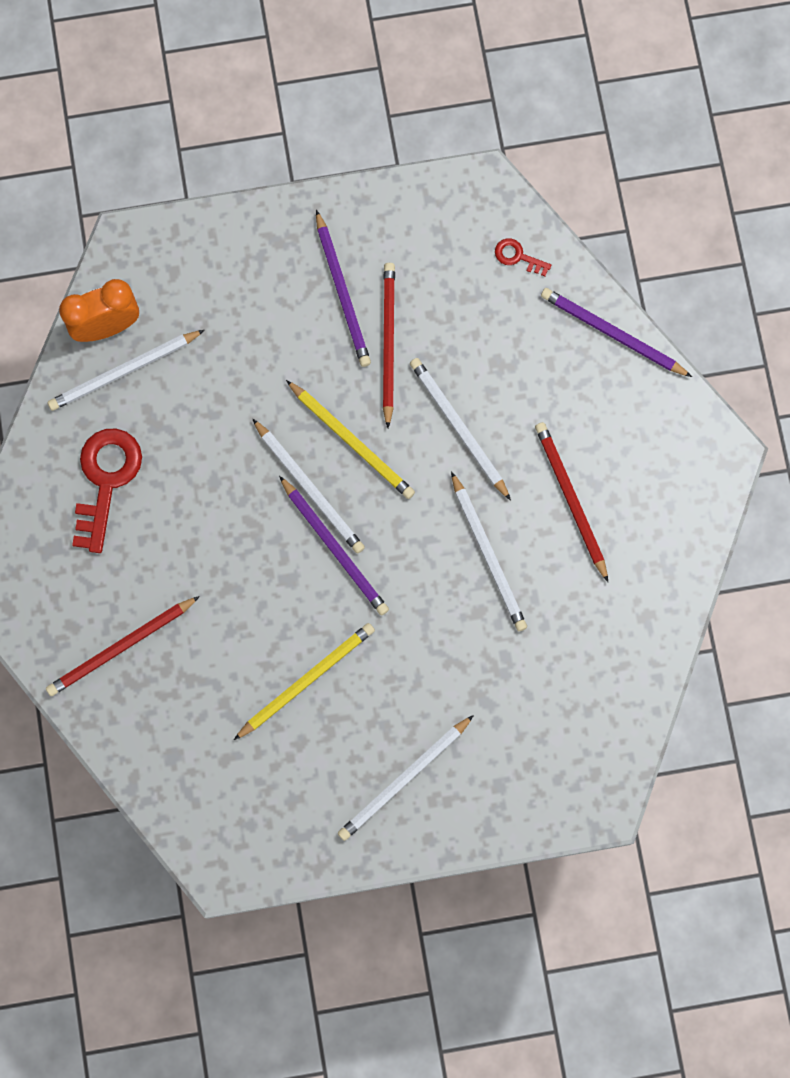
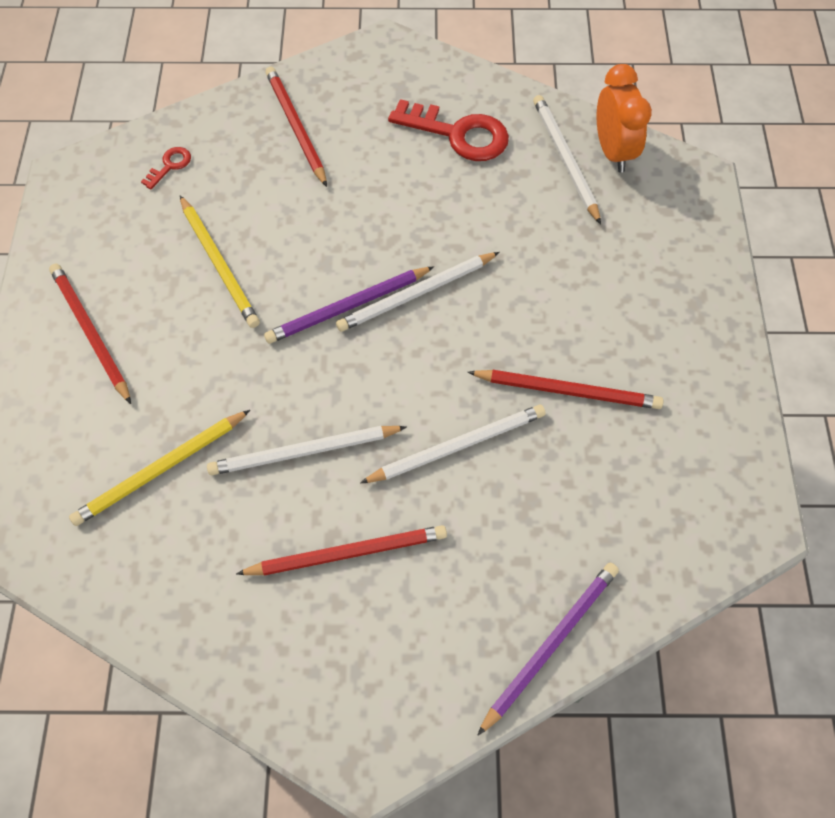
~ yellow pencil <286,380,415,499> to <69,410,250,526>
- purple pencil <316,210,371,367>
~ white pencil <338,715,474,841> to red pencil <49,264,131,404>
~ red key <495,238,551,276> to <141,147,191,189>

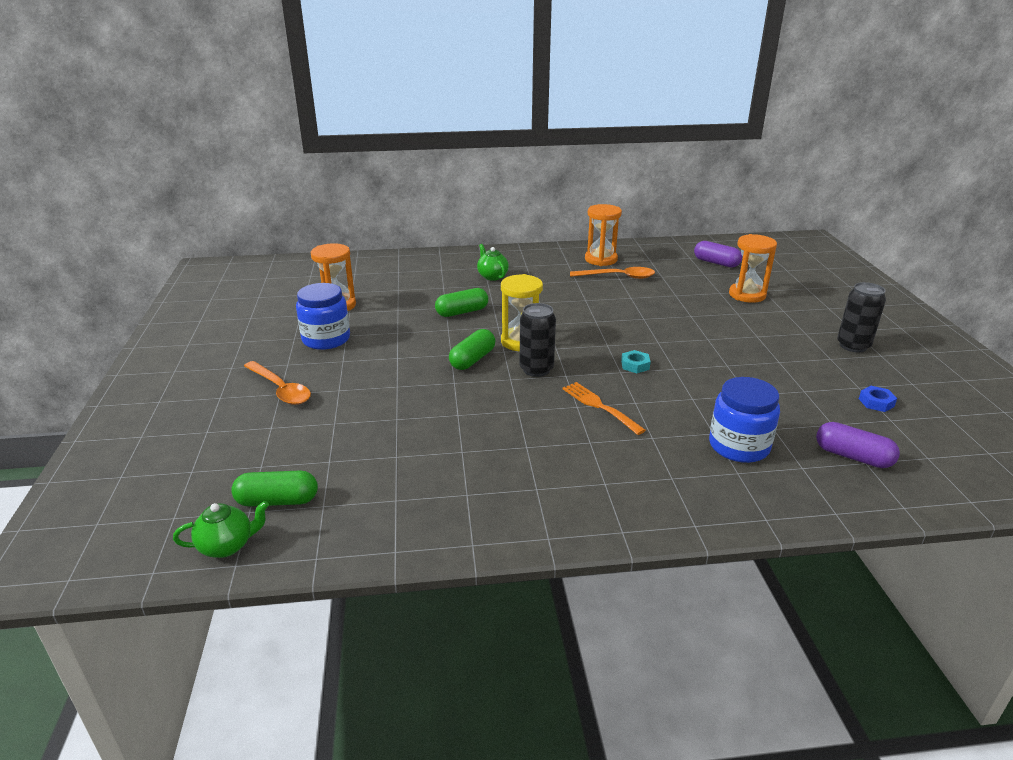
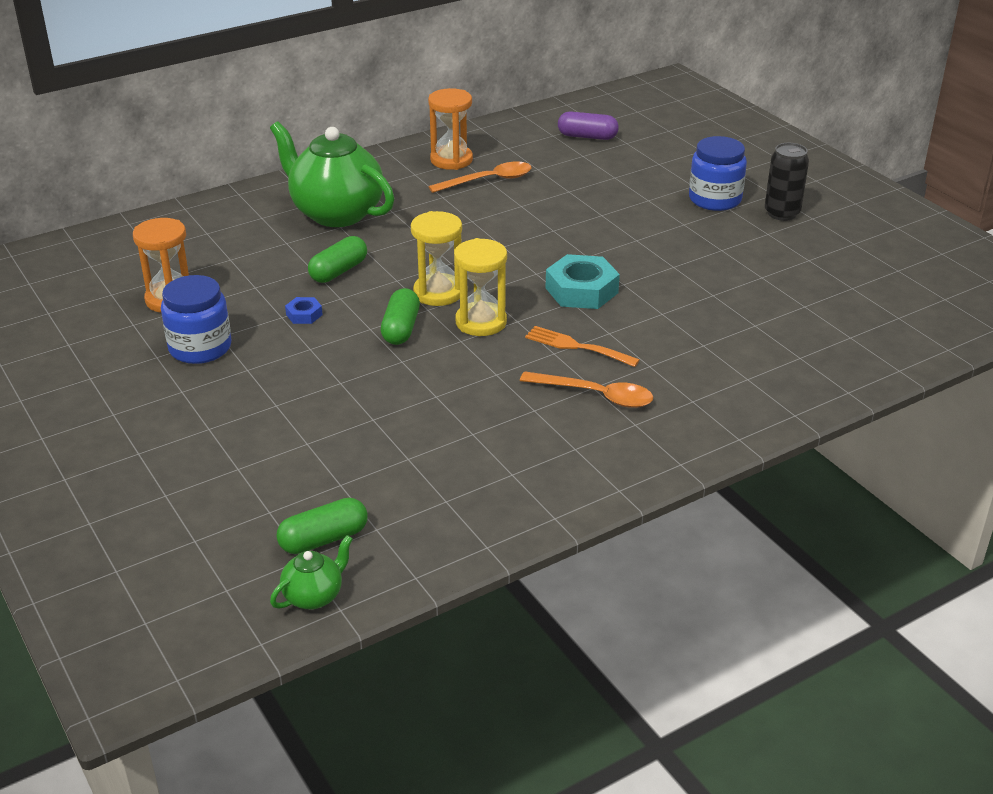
~ orange spoon <244,361,311,405> to <520,371,653,408>
~ green teapot <477,244,509,281> = <270,121,394,227> x2.25
~ black can <520,303,556,377> to yellow hourglass <454,238,507,336>
~ turquoise nut <621,350,650,373> = <546,254,620,309> x2.05
~ blue jar <709,377,780,463> to <689,136,747,211>
- orange hourglass <729,234,777,303>
- purple capsule <816,422,900,468>
~ blue nut <859,386,897,412> to <285,297,323,324>

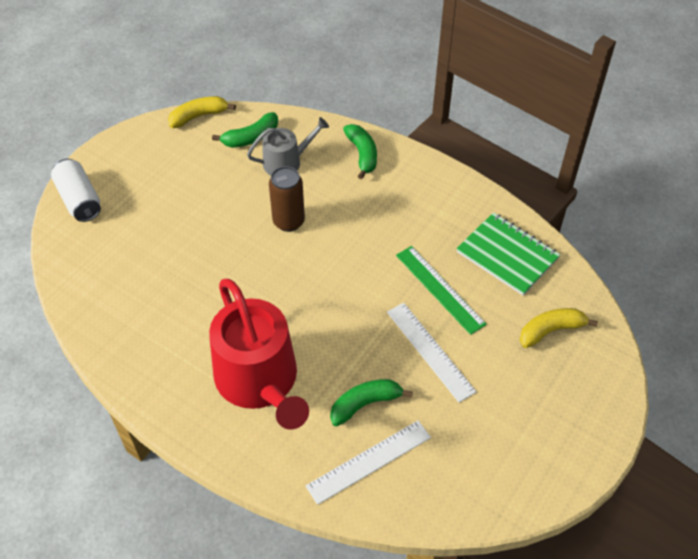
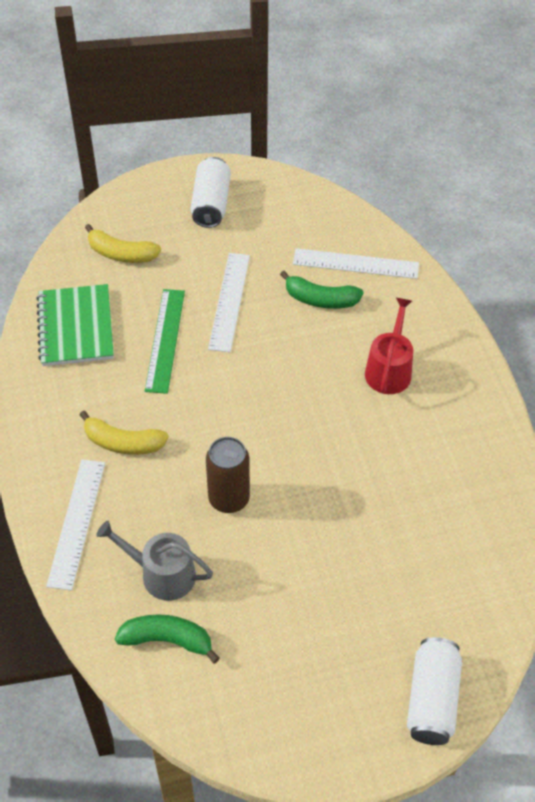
~ yellow banana <168,96,236,128> to <79,411,169,455>
~ red watering can <209,279,309,430> = <365,298,413,394> x0.53
~ green banana <343,124,377,179> to white ruler <46,459,105,590>
+ white can <191,157,231,228>

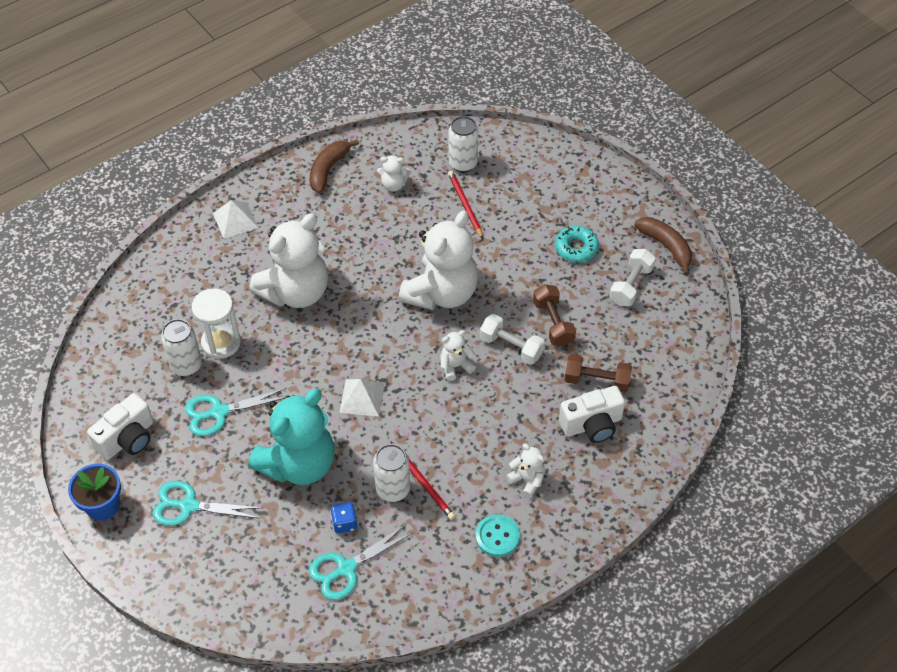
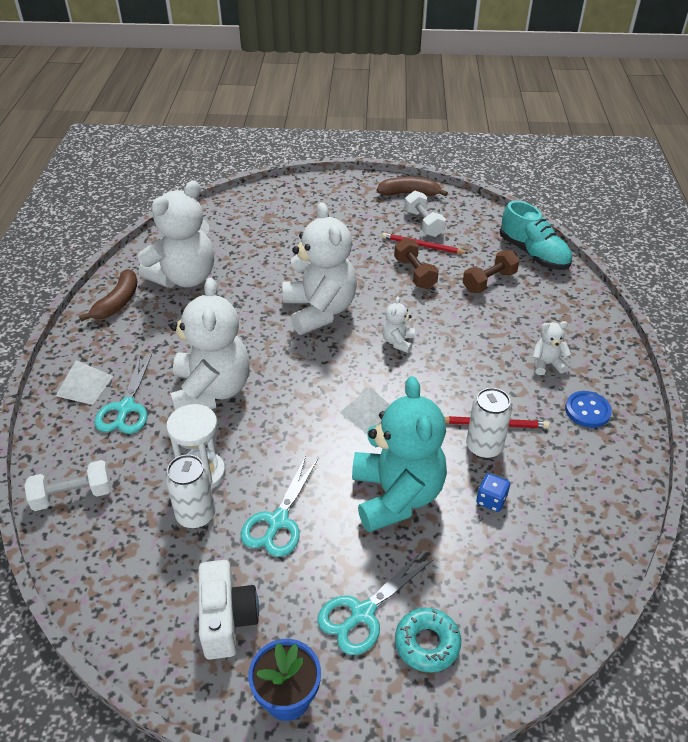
~ turquoise scissors <309,524,413,600> to <94,354,152,434>
~ brown banana <310,139,359,193> = <79,269,138,322> 135 degrees counterclockwise
~ white teddy bear <377,155,411,192> = <138,181,214,288> x2.30
~ red pencil <448,171,483,239> to <382,233,468,254>
- white can <449,116,479,172>
~ turquoise button <476,515,520,557> to blue button <565,391,612,428>
~ white dumbbell <480,314,545,365> to <24,460,111,511>
~ brown dumbbell <533,284,576,346> = <394,238,439,289> 45 degrees clockwise
~ turquoise donut <555,226,599,262> to <395,608,461,673>
- white camera <559,386,625,443>
+ turquoise shoe <500,201,572,270>

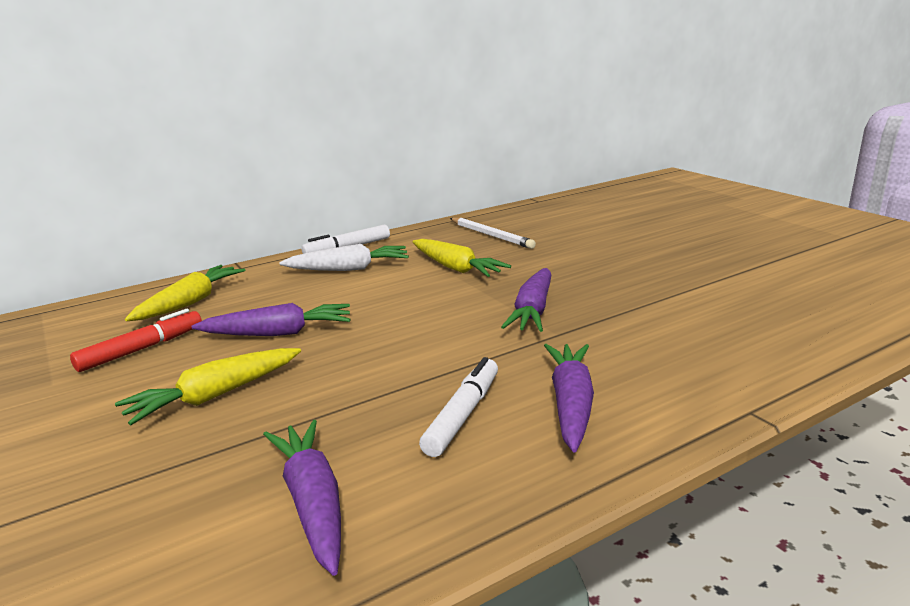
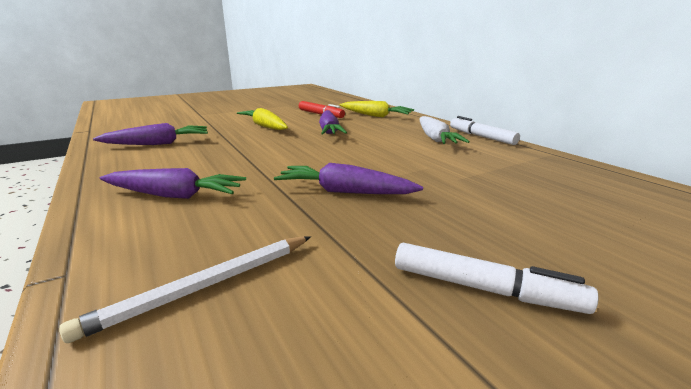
- yellow carrot <412,239,511,277>
~ white marker <419,357,498,457> to <395,243,599,314>
~ white pencil <450,218,536,249> to <59,236,311,343>

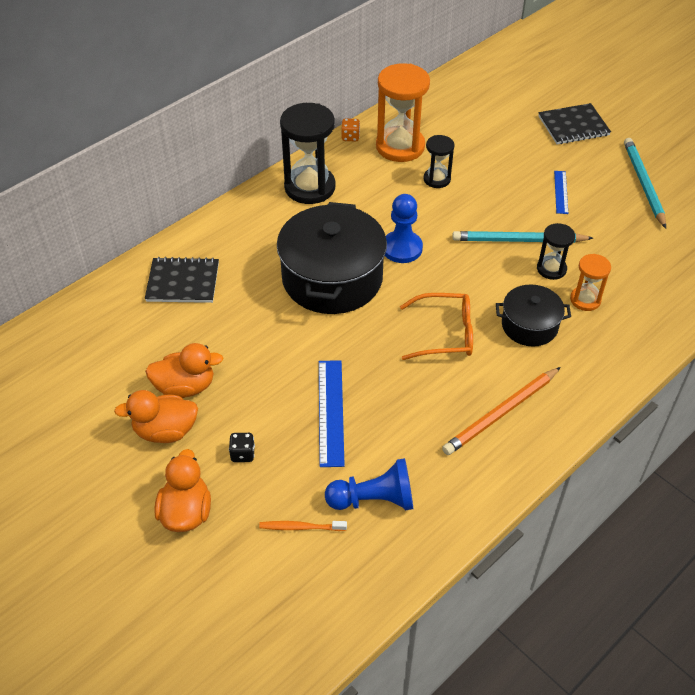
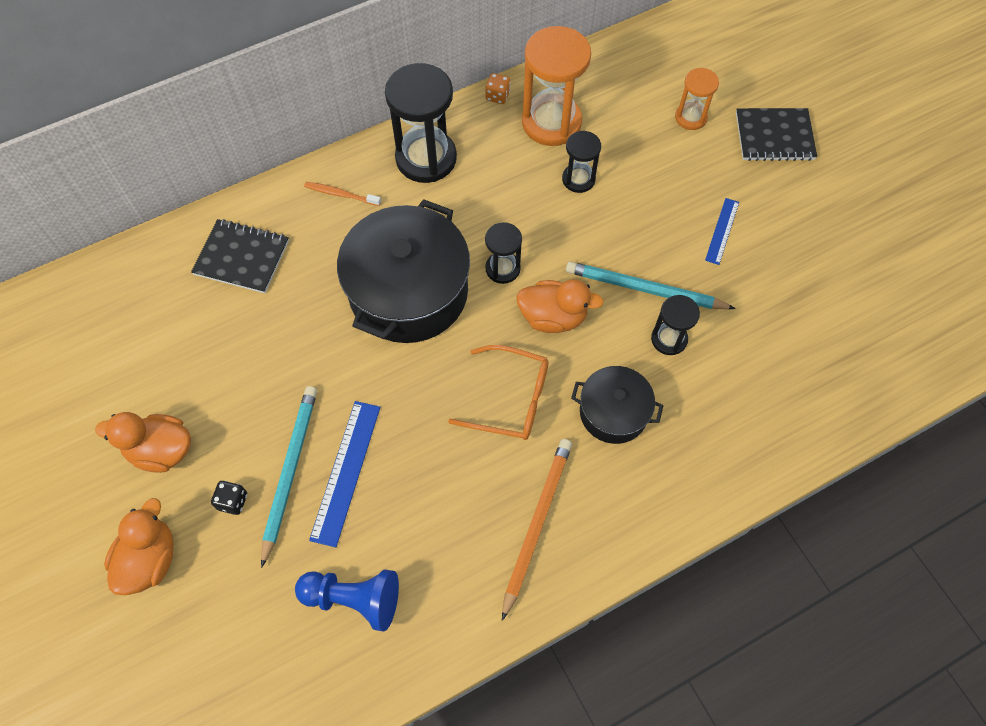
~ orange duck <145,343,223,398> to <516,279,604,333>
~ orange toothbrush <259,521,347,531> to <304,182,381,206>
~ blue pawn <385,194,423,263> to black hourglass <485,222,522,284>
~ orange pencil <442,367,561,455> = <502,439,572,621> 135 degrees clockwise
~ orange hourglass <570,254,611,311> to <675,68,719,130>
~ turquoise pencil <624,138,666,229> to <261,386,317,568>

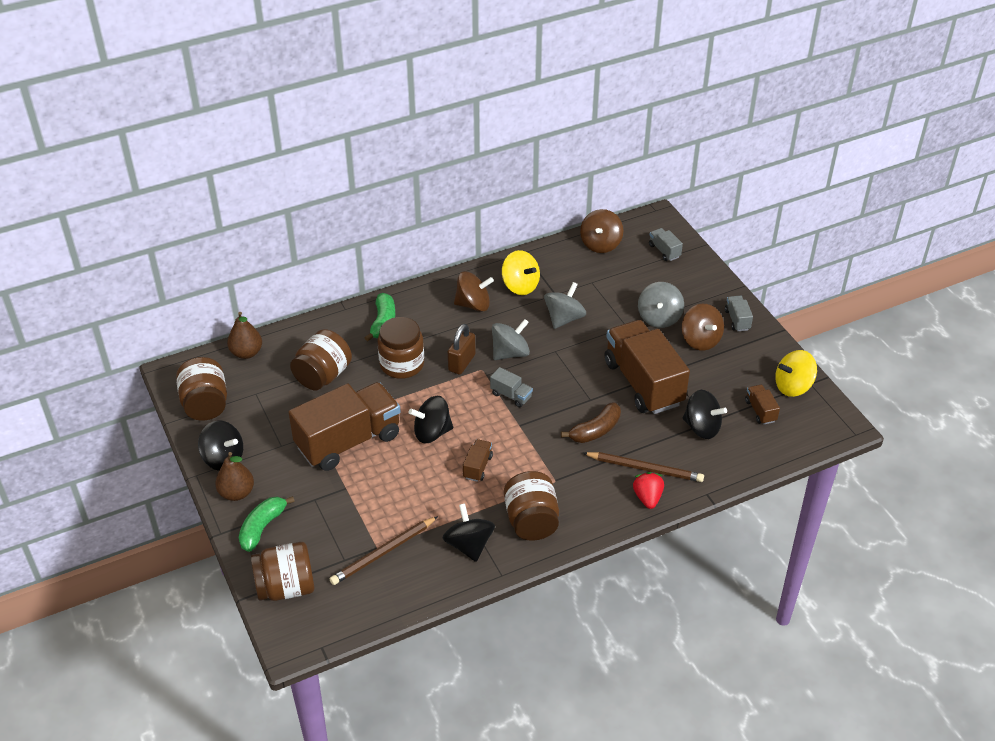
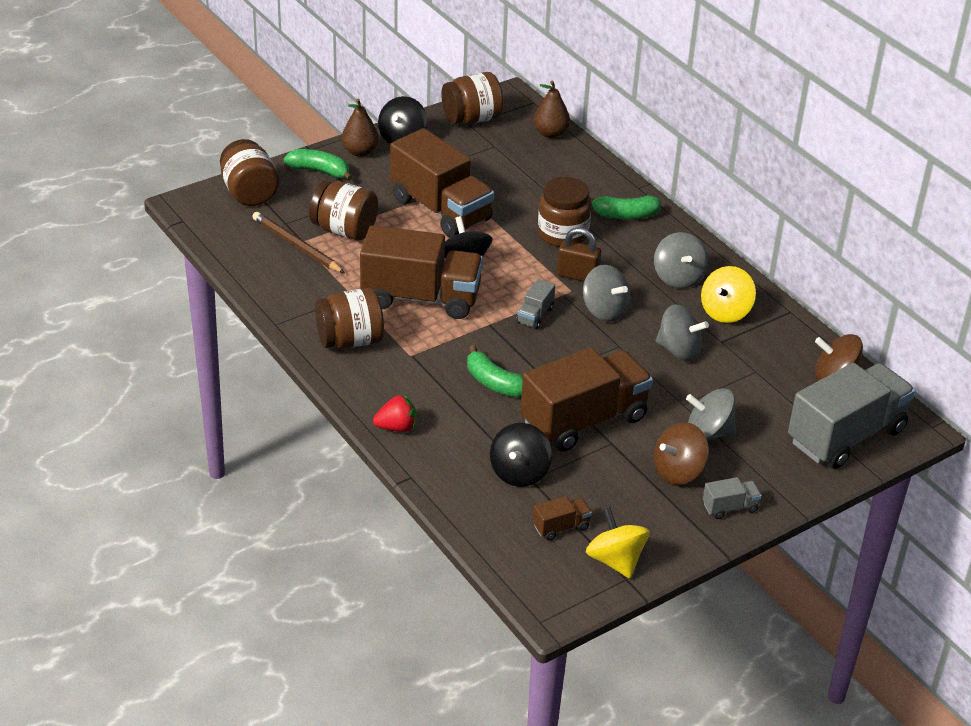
~ brown jar <290,329,352,390> to <309,180,378,241>
- black spinning top <443,503,495,562>
~ brown spinning top <454,271,494,312> to grey spinning top <654,232,708,288>
~ brown truck <463,439,493,482> = <360,225,483,319> x2.43
~ brown banana <561,402,621,443> to green banana <467,345,523,397>
- brown pencil <583,452,704,482>
~ grey truck <649,228,683,261> = <788,363,915,469> x2.43

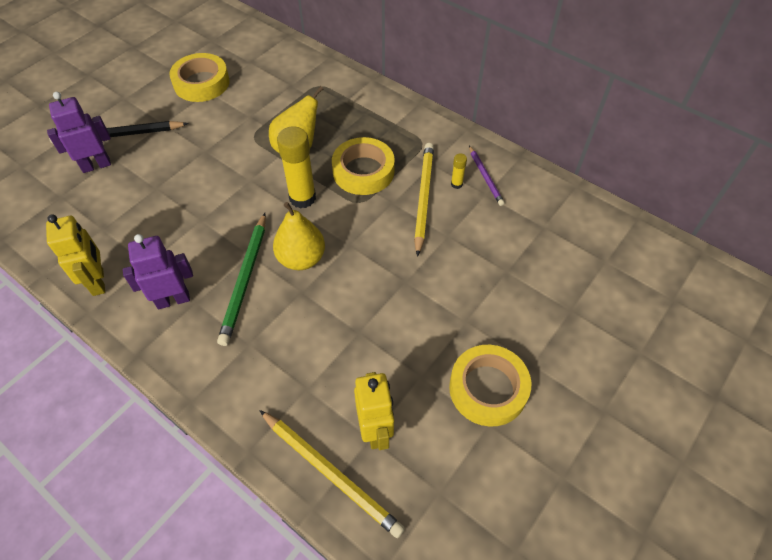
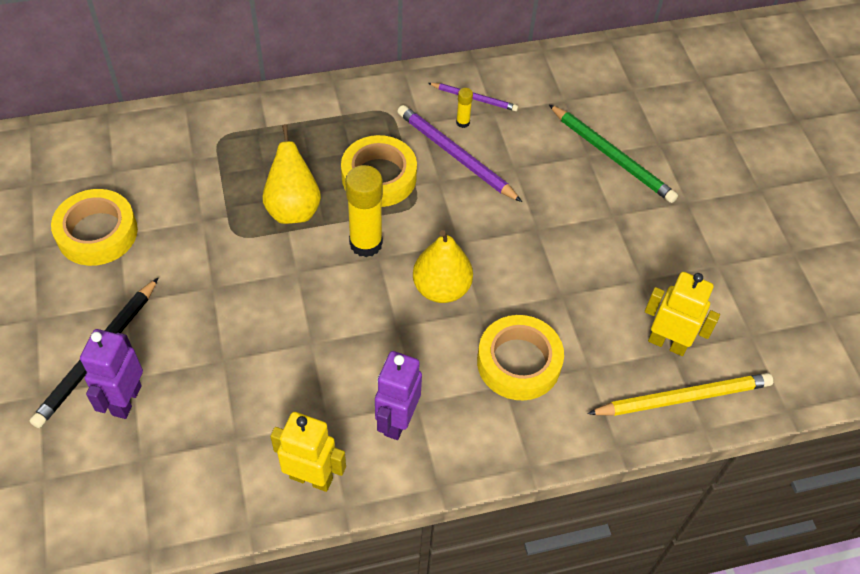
~ green pencil <217,213,266,346> to <549,105,678,203>
~ yellow pencil <414,143,434,257> to purple pencil <397,105,522,202>
~ yellow tape <449,345,531,427> to <477,315,564,400>

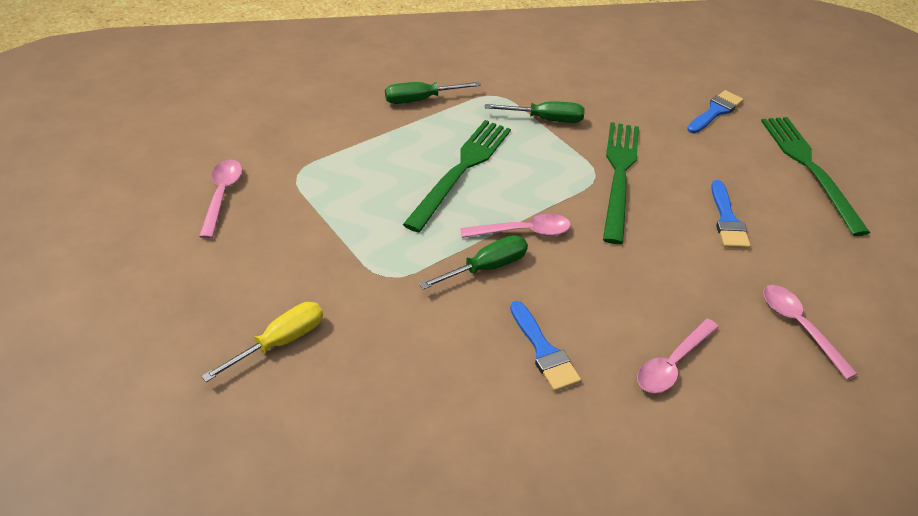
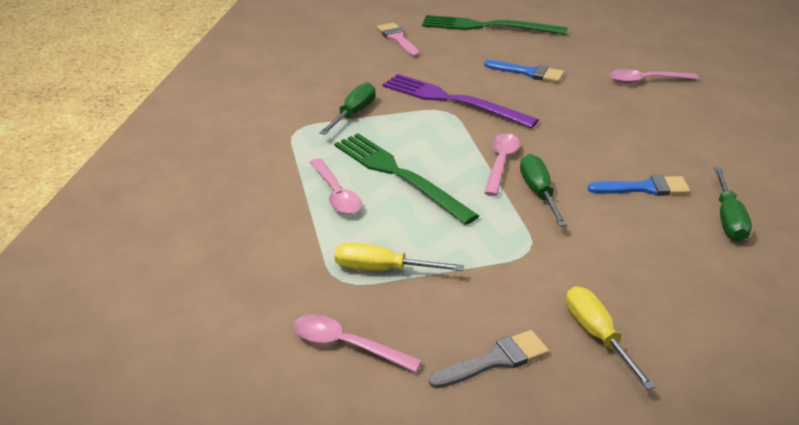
~ green screwdriver <385,82,481,104> to <714,167,752,241>
~ green fork <603,122,639,244> to purple fork <382,74,539,128>
~ pink spoon <637,318,719,393> to <310,158,362,214>
~ blue brush <687,90,744,133> to pink brush <377,23,419,57>
+ yellow screwdriver <335,243,464,271>
+ grey brush <429,330,549,389>

